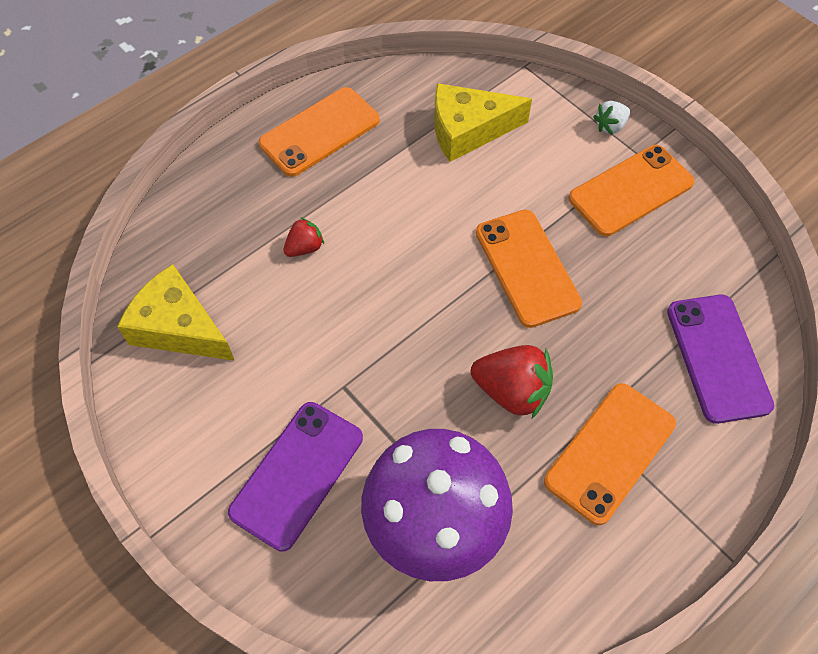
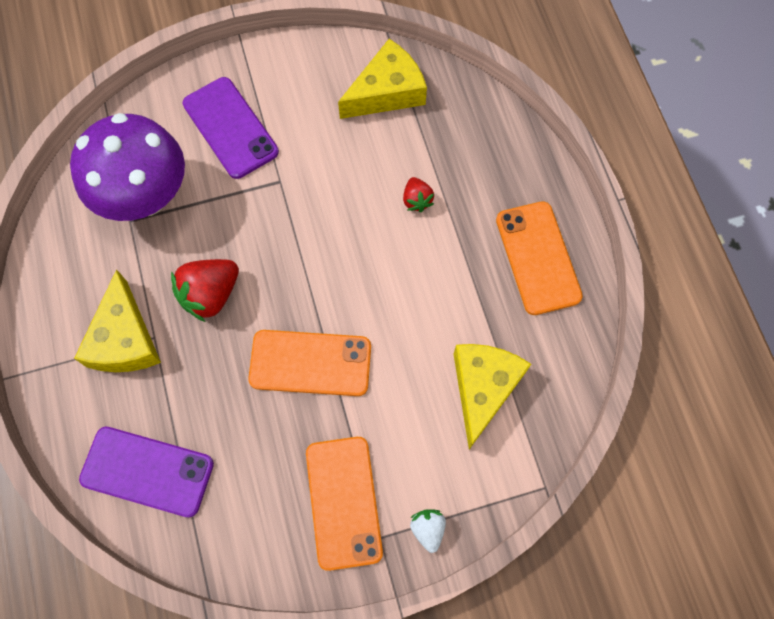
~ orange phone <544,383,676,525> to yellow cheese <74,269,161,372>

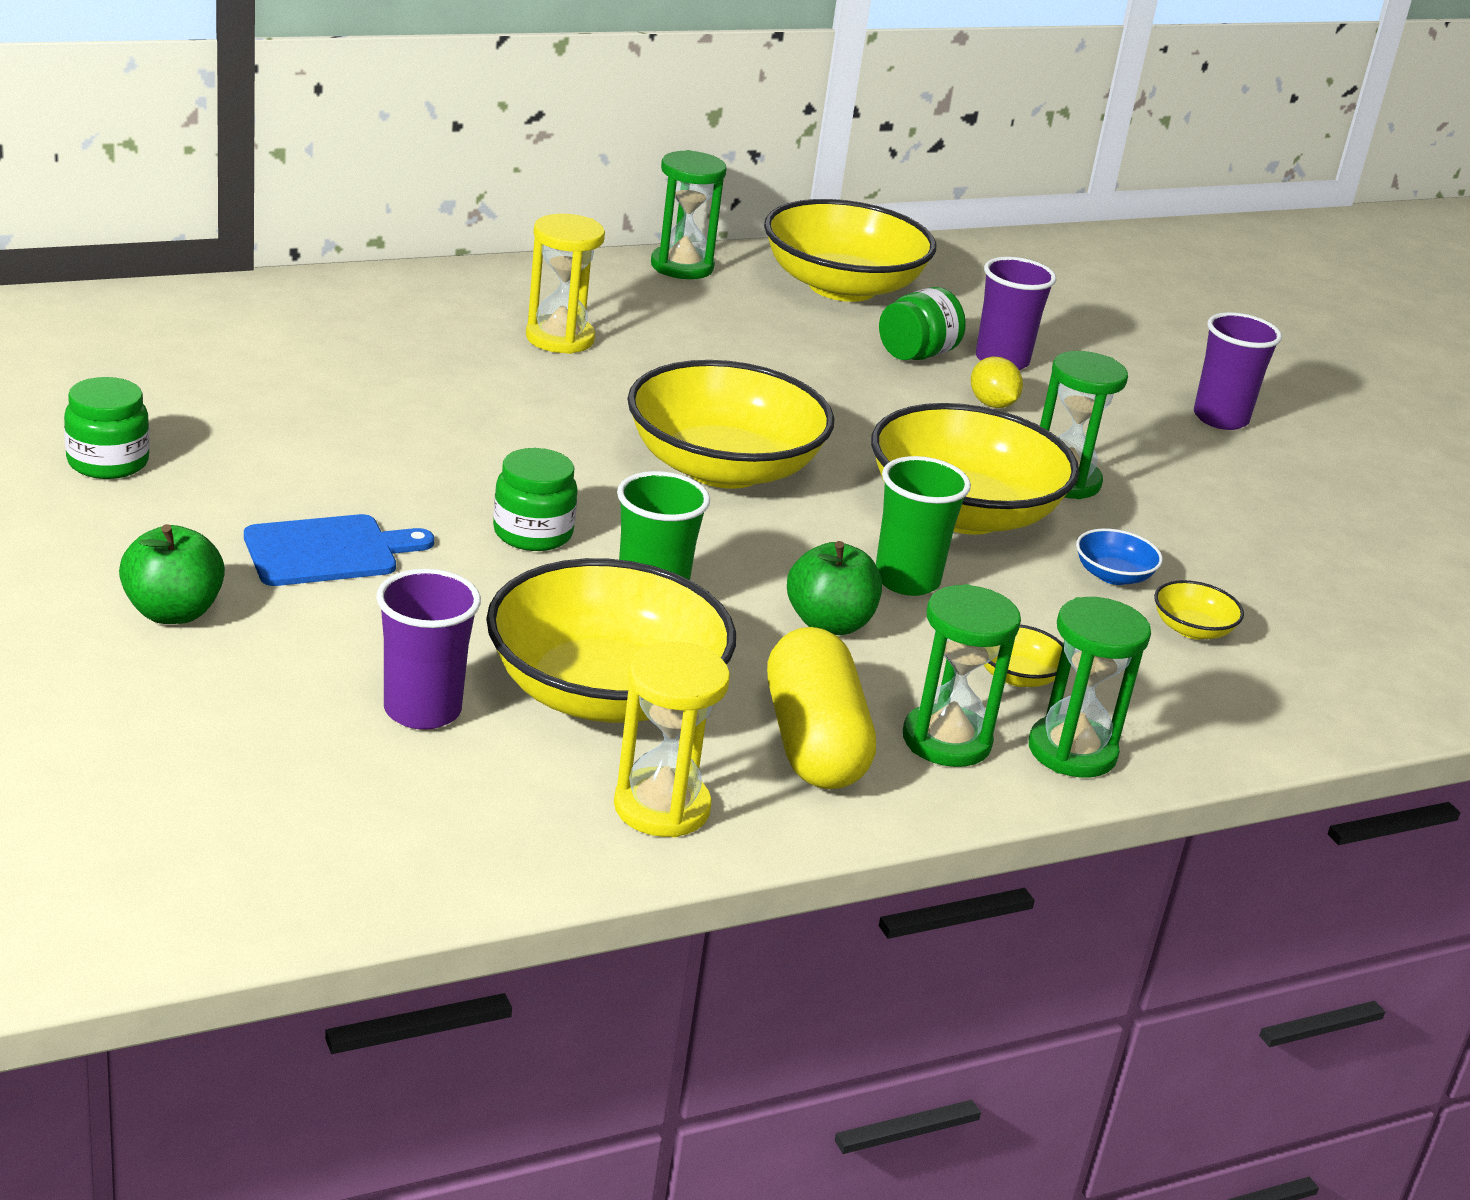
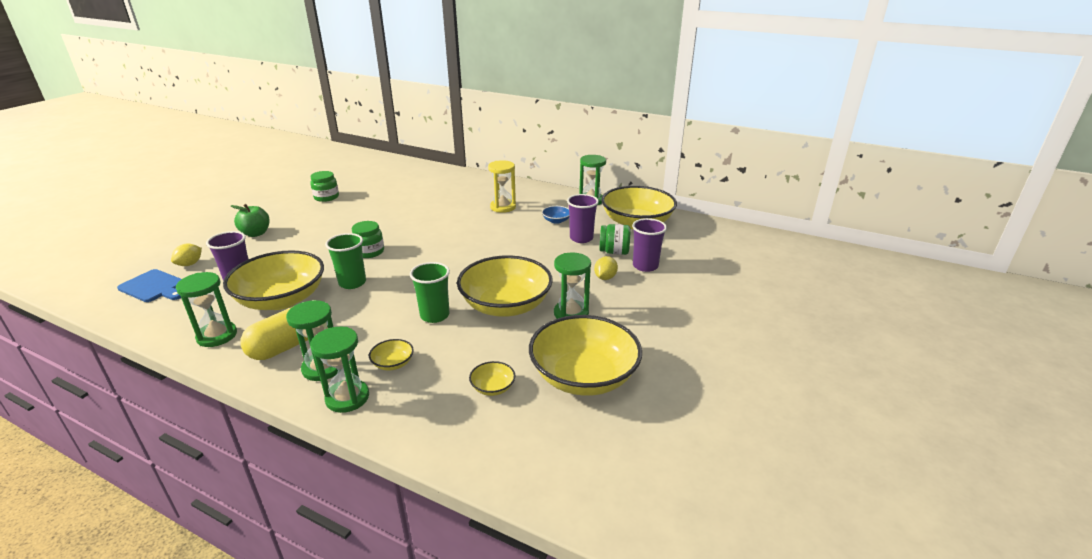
~ blue cutting board <244,514,434,586> to <117,269,181,302>
~ yellow hourglass <614,642,730,837> to green hourglass <176,272,237,347>
~ yellow bowl <627,360,834,489> to <529,315,642,396>
- green apple <787,541,882,635>
~ blue bowl <1076,529,1163,585> to <542,206,569,224>
~ purple cup <1194,312,1282,430> to <567,194,599,243>
+ yellow lemon <171,244,202,266>

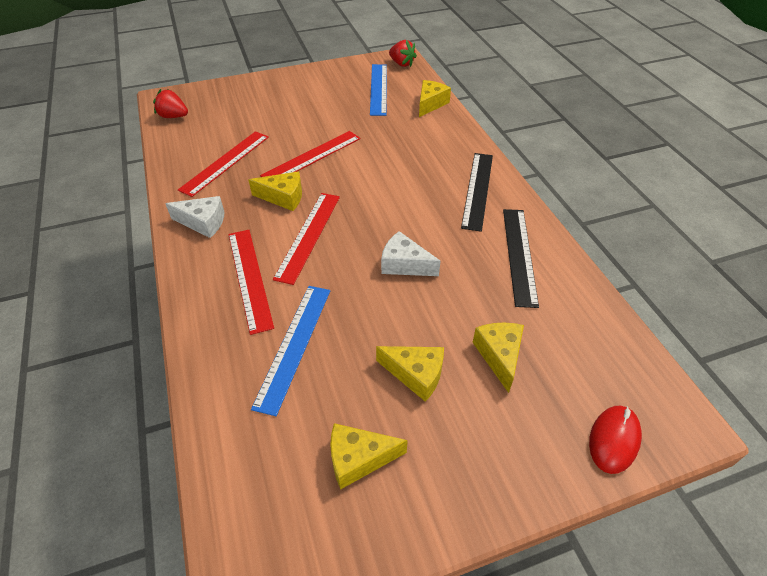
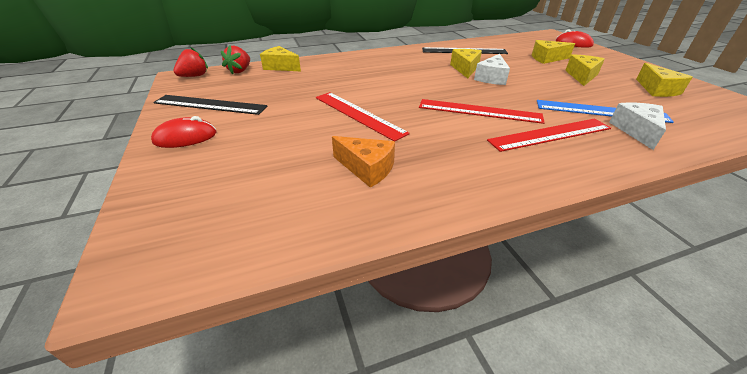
~ red strawberry <153,89,188,118> to <221,45,250,74>
~ white cheese <165,196,224,238> to <609,102,666,150>
~ red ruler <178,131,269,197> to orange cheese <332,136,395,188>
~ yellow cheese <249,171,302,211> to <450,49,482,78>
- blue ruler <370,64,387,116>
~ black ruler <461,153,493,232> to <153,95,268,115>
+ red mouse <151,116,217,148>

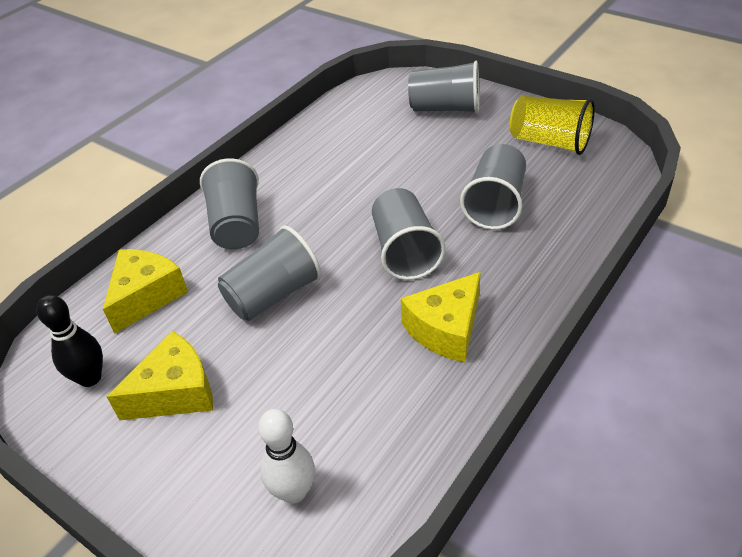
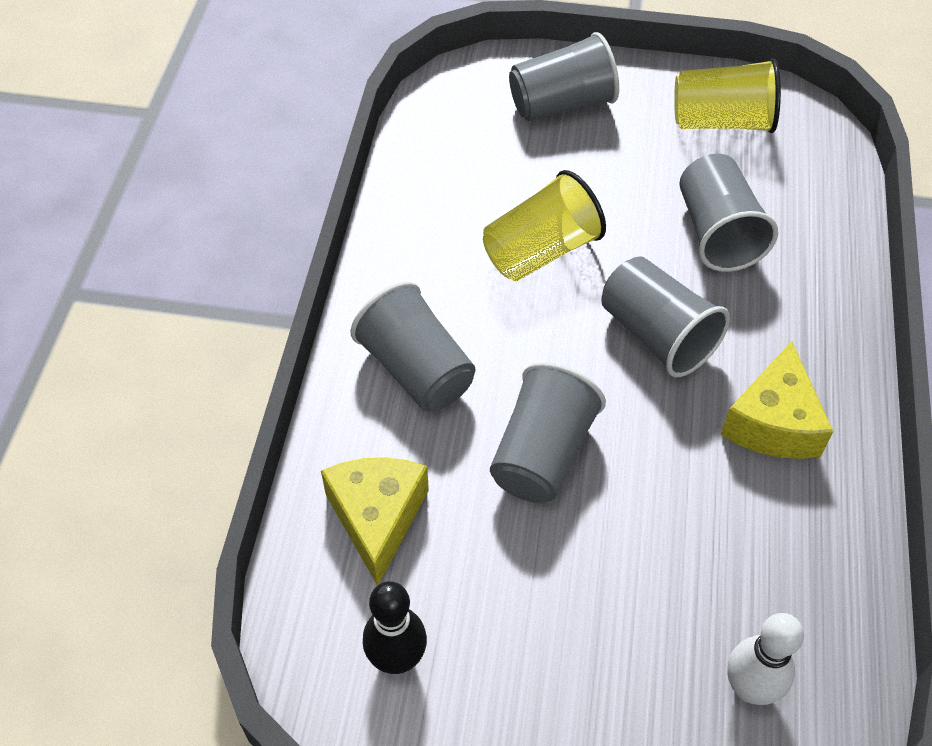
- yellow cheese <107,331,213,420>
+ yellow cup <483,170,606,281>

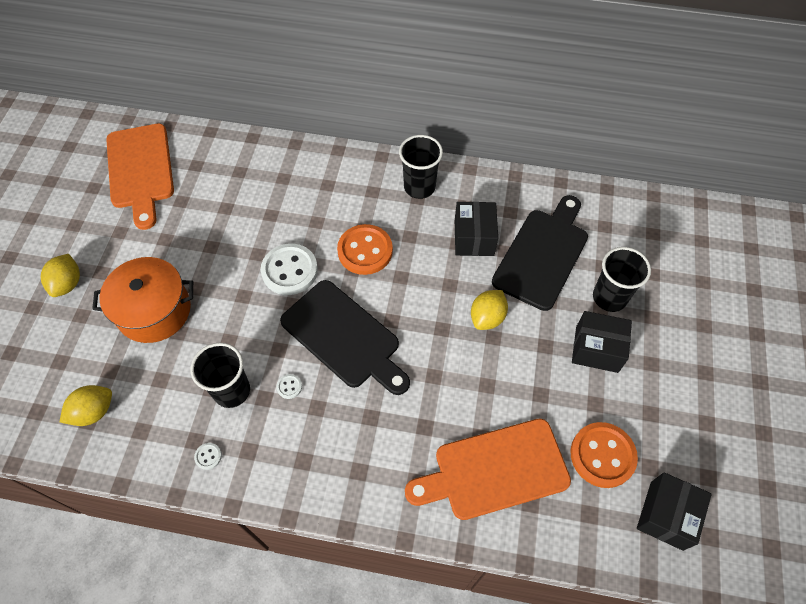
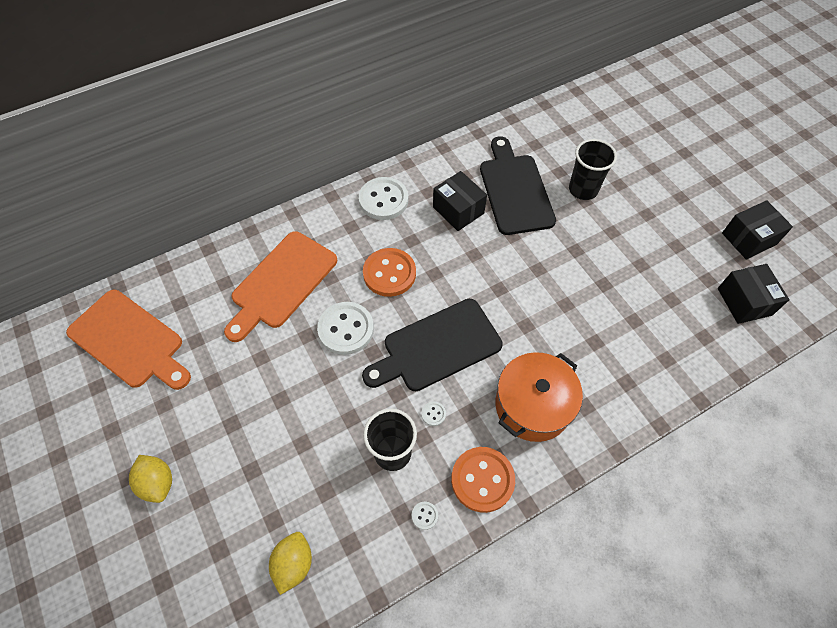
~ orange pot <92,257,193,343> to <495,352,583,442>
~ black cutting board <280,280,410,395> = <362,299,503,391> 150 degrees clockwise
~ black cup <399,135,443,199> to white button <359,177,408,220>
~ orange cutting board <405,418,571,520> to <224,231,337,342>
- yellow lemon <471,290,508,330>
~ orange button <570,422,638,488> to <451,447,515,513>
~ black box <572,311,632,373> to <722,200,793,260>

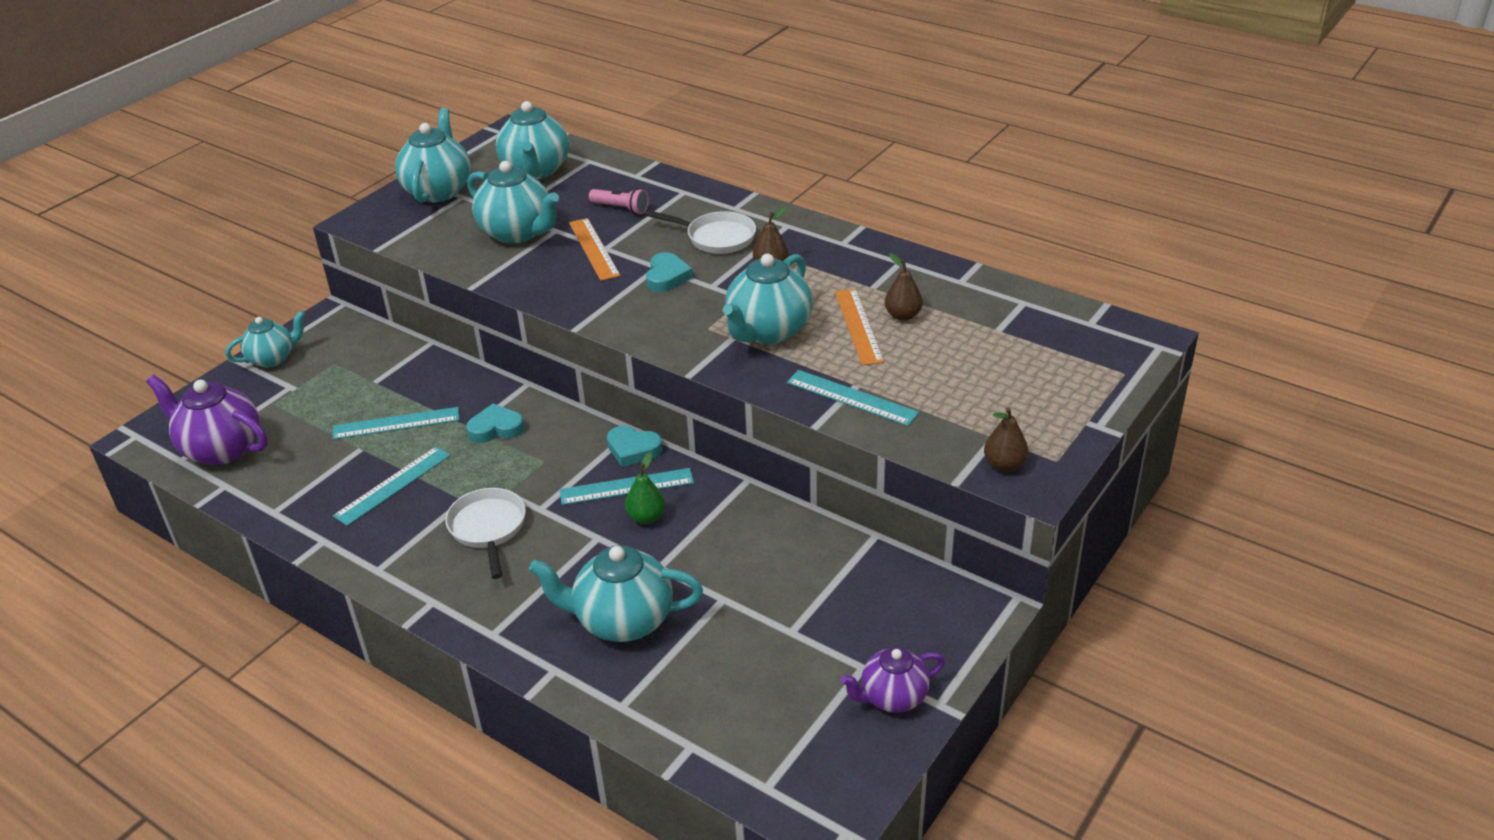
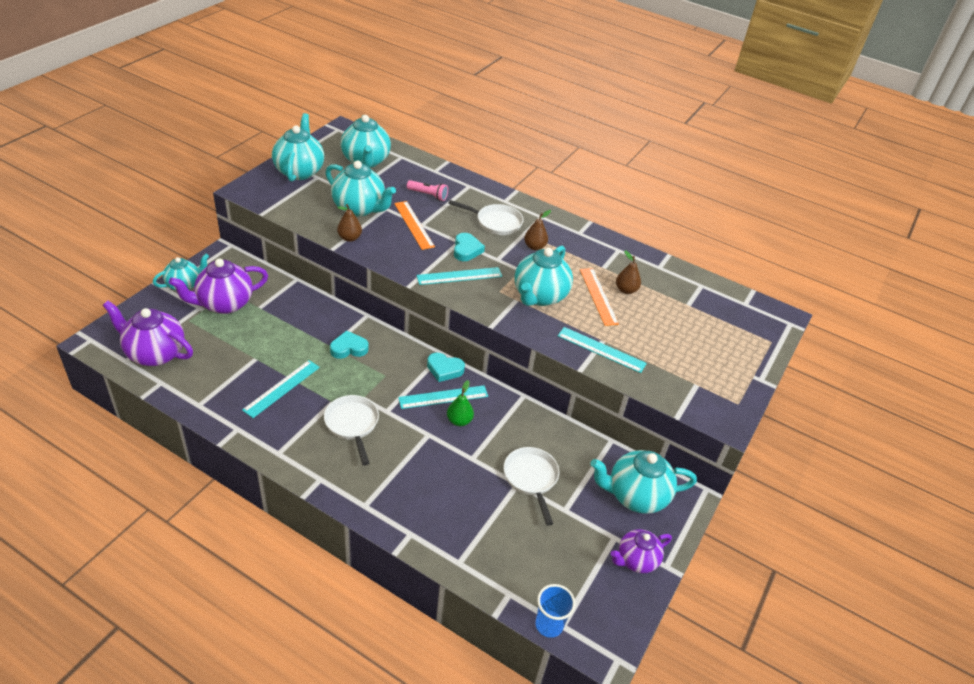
~ turquoise ruler <333,407,459,440> to <416,267,502,285>
~ turquoise teapot <529,545,703,642> to <590,450,697,514>
~ brown pear <984,407,1028,472> to <337,204,362,242>
+ purple teapot <169,259,268,314>
+ white pan <504,447,559,526>
+ blue cup <536,584,576,638>

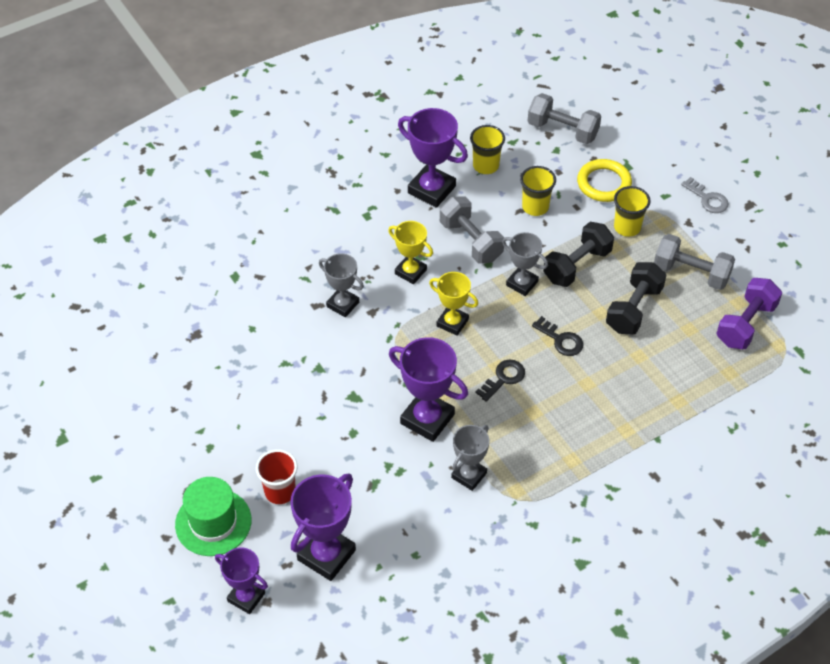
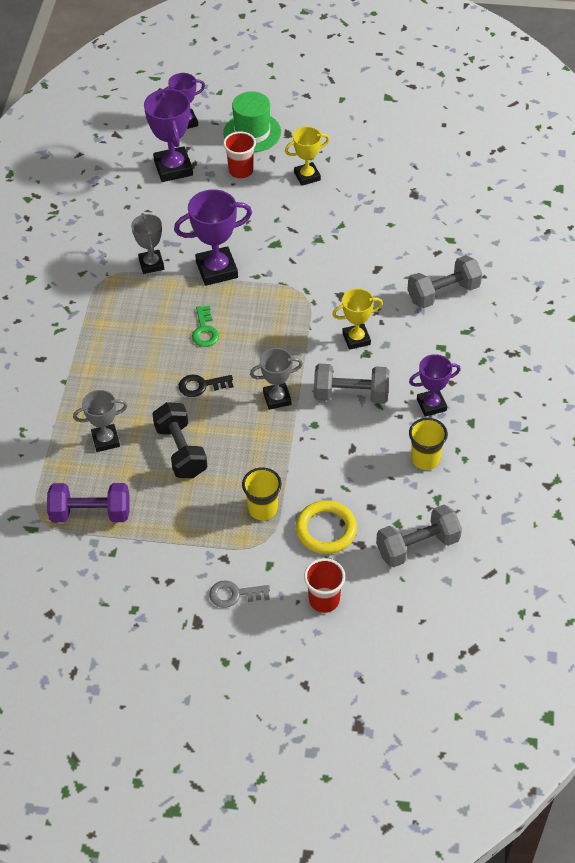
~ grey trophy <319,253,364,317> to <73,390,128,452>
~ purple trophy <398,108,468,208> = <409,354,461,417> x0.63
~ yellow trophy <429,272,478,336> to <285,127,330,186>
~ black key <475,359,525,402> to green key <192,305,219,347>
- yellow cup <520,166,556,216>
- black dumbbell <543,222,614,287>
~ grey dumbbell <654,234,735,290> to <407,255,482,308>
~ purple dumbbell <716,278,782,349> = <47,483,130,523> 75 degrees counterclockwise
+ red cup <304,558,345,613>

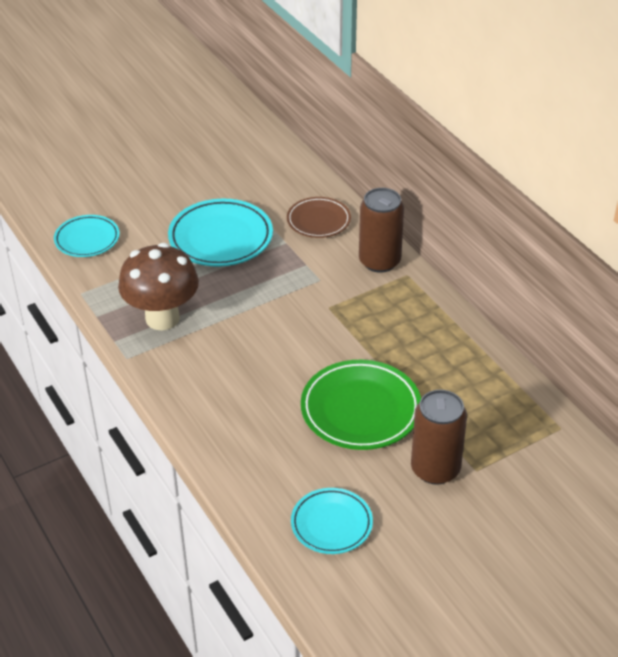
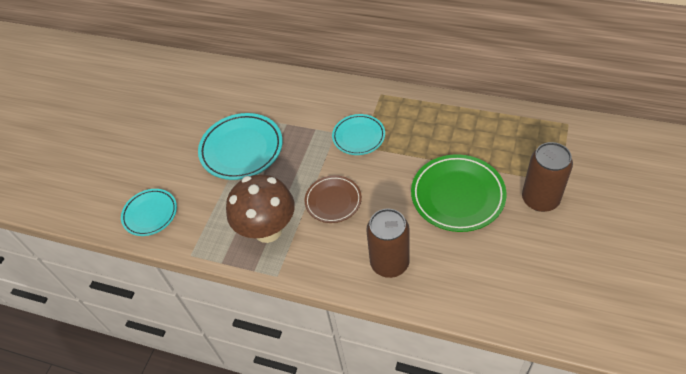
~ brown plate <287,197,351,238> to <304,175,362,223>
~ turquoise plate <291,488,373,554> to <332,114,385,155>
~ brown can <359,188,404,273> to <366,209,410,278>

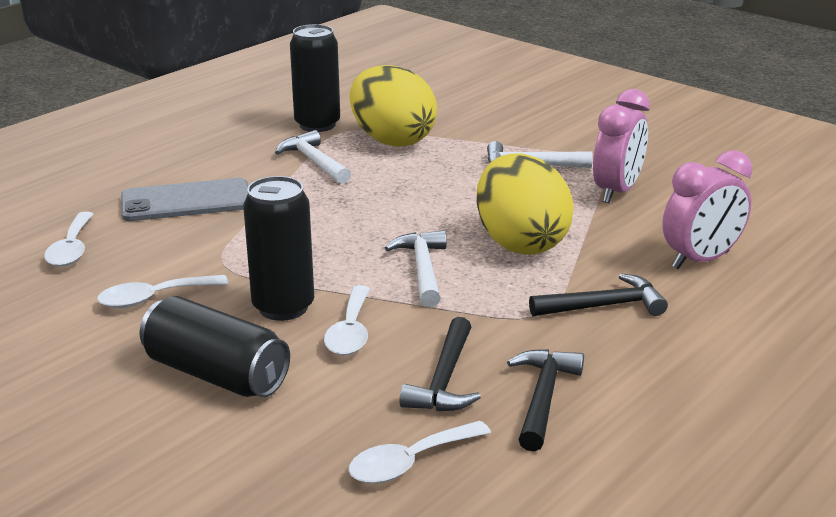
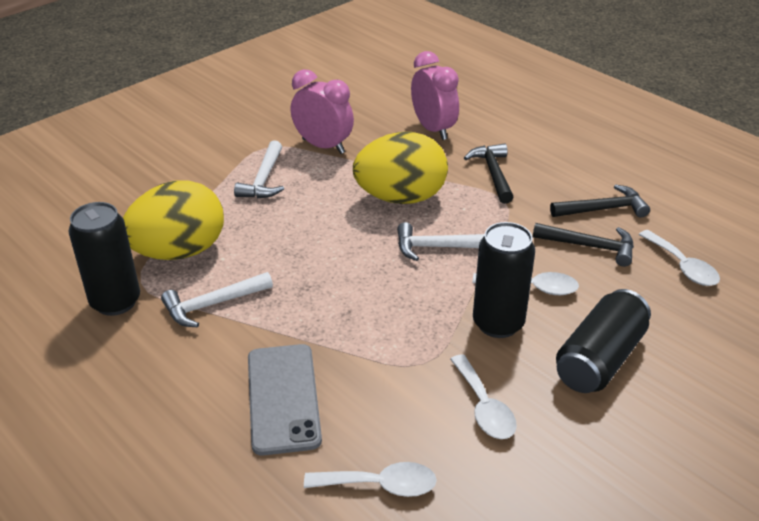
~ black hammer <507,349,584,451> = <550,184,650,218> 150 degrees clockwise

